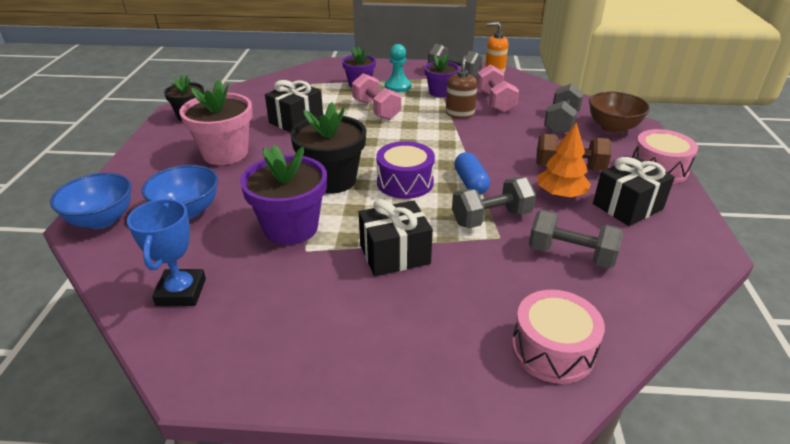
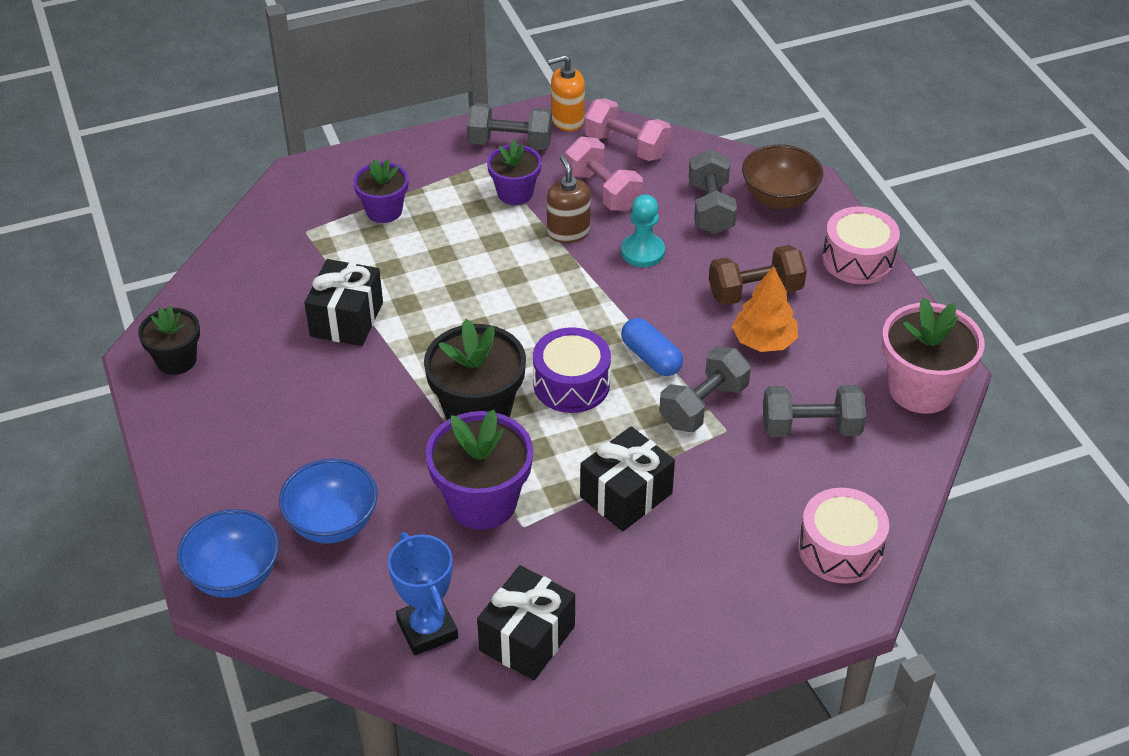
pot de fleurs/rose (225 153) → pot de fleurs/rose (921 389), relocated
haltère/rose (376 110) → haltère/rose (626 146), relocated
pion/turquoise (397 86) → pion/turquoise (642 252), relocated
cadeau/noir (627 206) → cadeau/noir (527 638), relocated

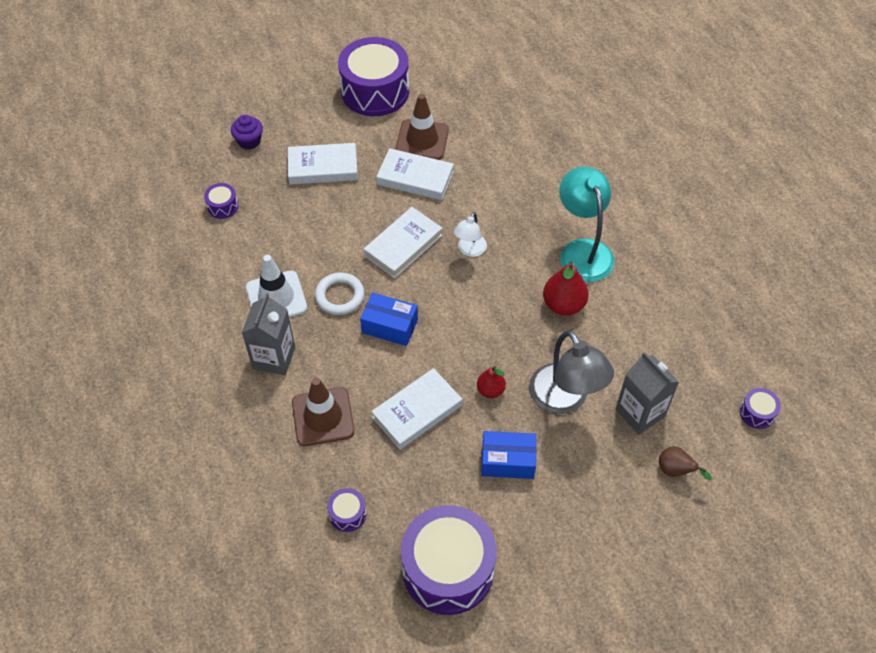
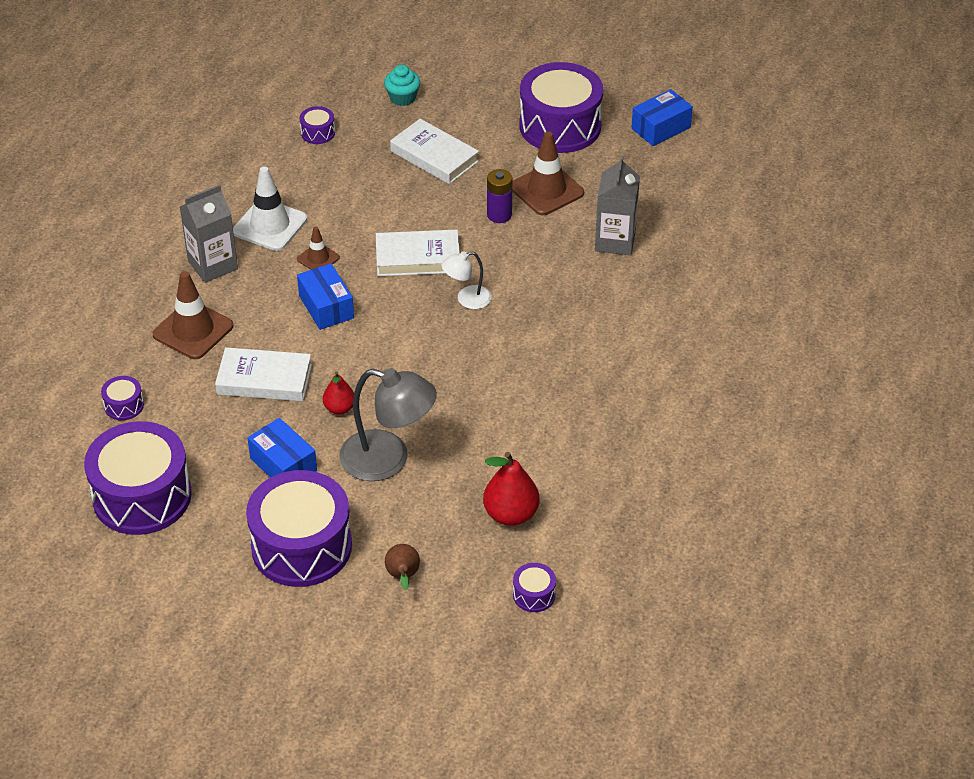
muffin/violet (249 141) → muffin/turquoise (402 98)
anneau/blanc (340 296) → cône de chantier/marron (318 258)
livre/blanc (415 178) → pile/violet (499 215)
lampe/gris (565 399) → lampe/gris (388 460), 90 degrees counterclockwise
poire/rouge (563 305) → poire/rouge (511 514), relocated
lampe/turquoise (582 251) → -
brique de lait/gris (640 413) → brique de lait/gris (615 241), relocated
- → tambour/violet (301 546)
- → boîte/bleu (661 128)

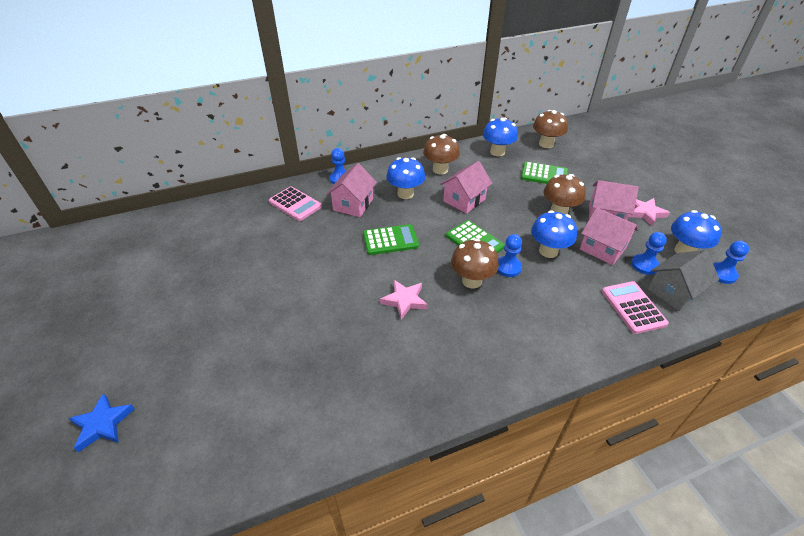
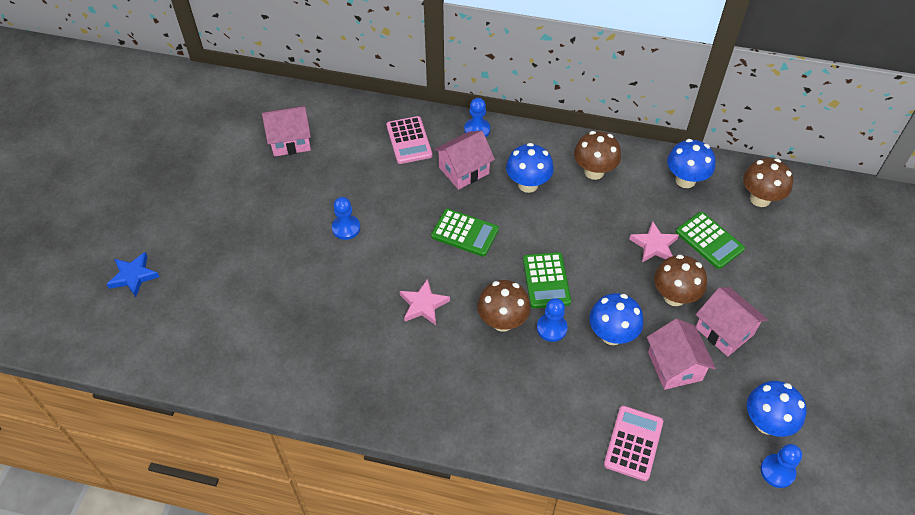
maison/rose (464 200) → maison/rose (290 141), relocated
étoile/rose (645 213) → étoile/rose (654 245), relocated
pion/bleu (644 265) → pion/bleu (346 228), relocated
maison/gris (674 292) → -

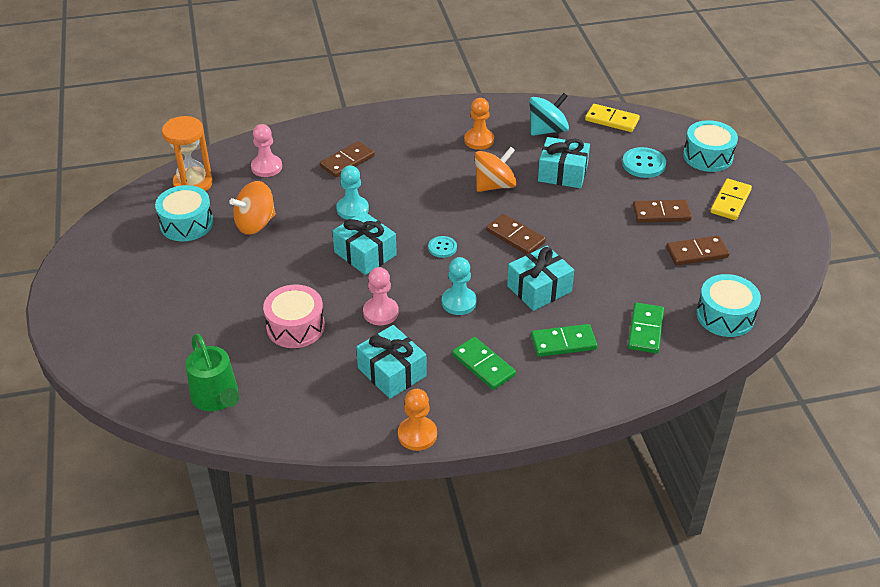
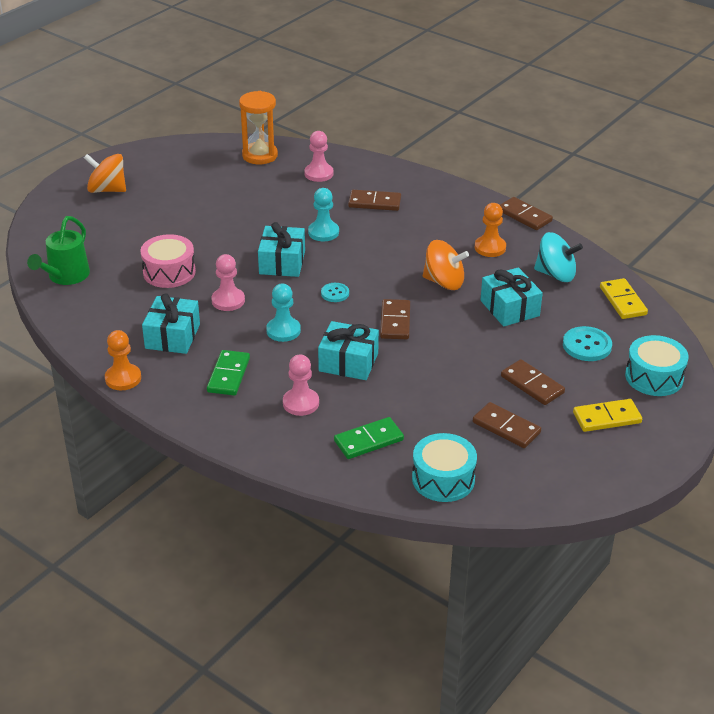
tambour/turquoise (186 223) → -
toupie/orange (255 224) → toupie/orange (107 190), relocated
domino/vert (563 342) → pion/rose (301 403)
- → domino/marron (524 216)

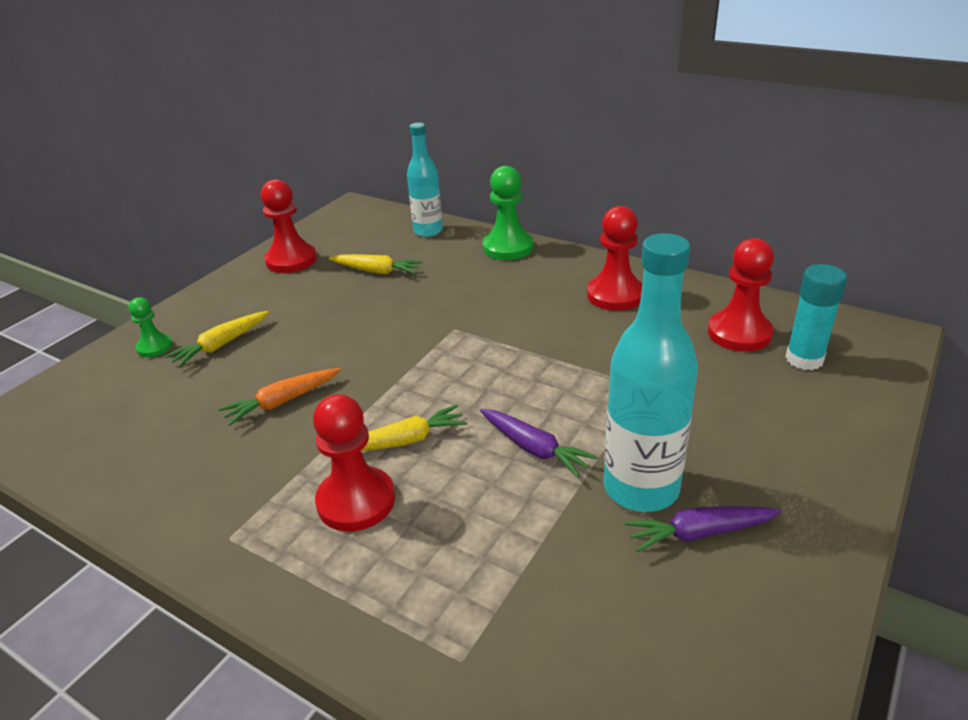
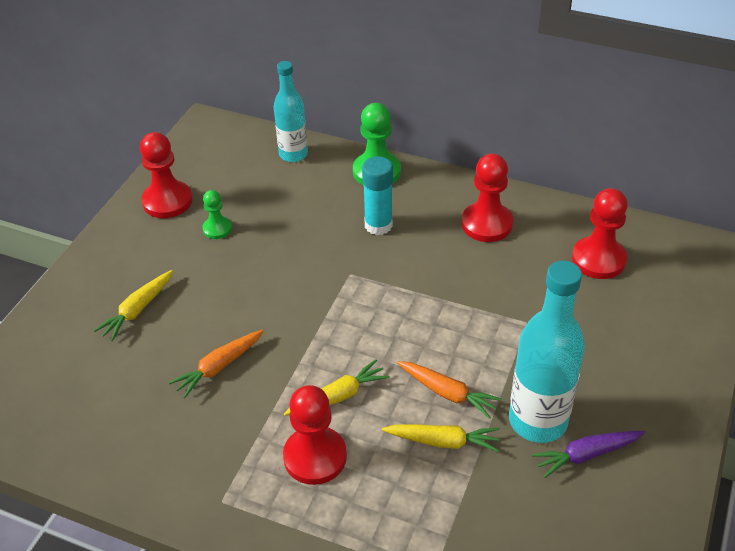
pion/vert (154 347) → pion/vert (217 229), relocated
carotte/jaune (376 271) → carotte/jaune (443 441), relocated
carotte/violet (534 449) → carotte/orange (447 393)
bâton de colle/turquoise (804 359) → bâton de colle/turquoise (378 225), relocated

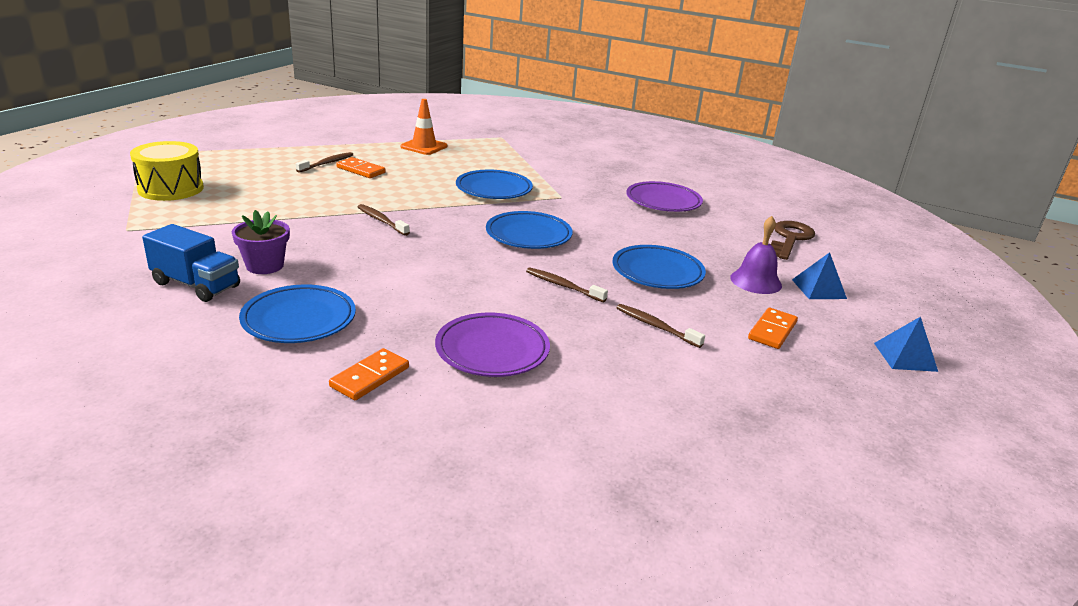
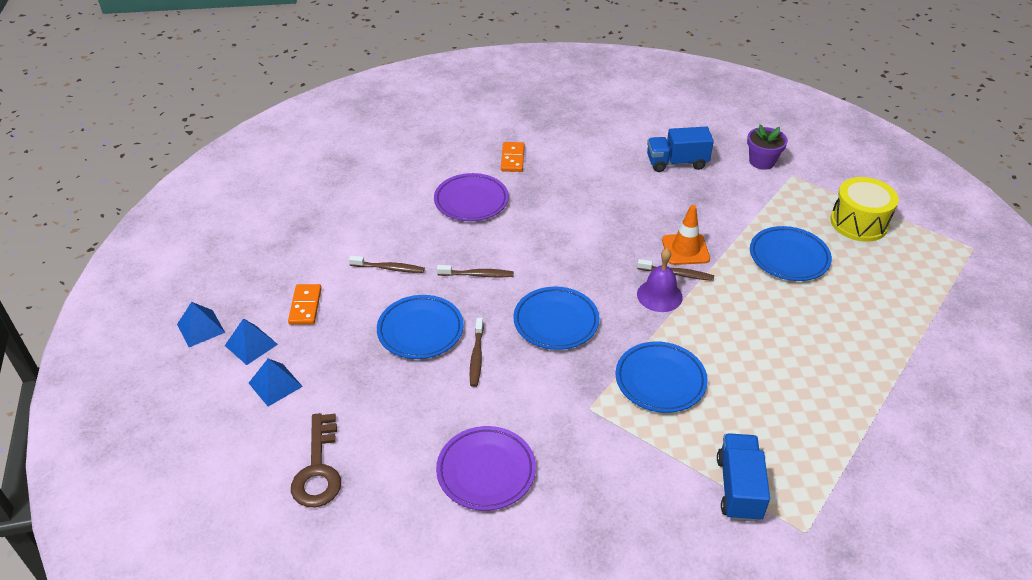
pot de fleurs/violet (265 266) → pot de fleurs/violet (762 161), relocated
assiette/bleu (299 320) → assiette/bleu (789 257), relocated
brosse à dents/marron (326 163) → brosse à dents/marron (476 356), relocated
domino/orange (361 170) → -
cône de chantier/orange (424 146) → cône de chantier/orange (685 249), relocated
cloche/violet (756 281) → cloche/violet (659 295), relocated
- → pyramide/bleu (251 345)
- → camion/bleu (738 488)

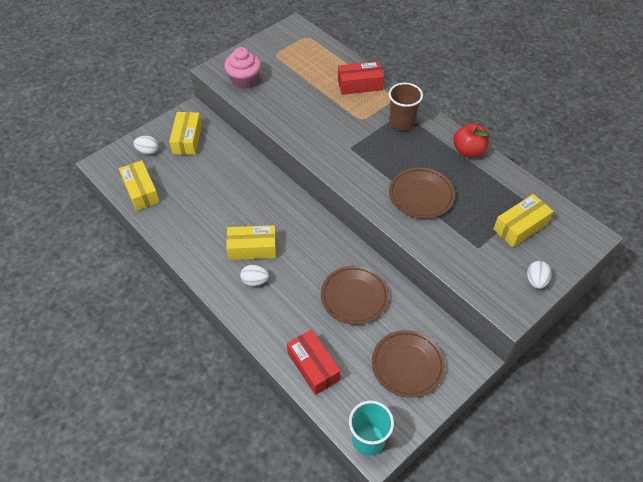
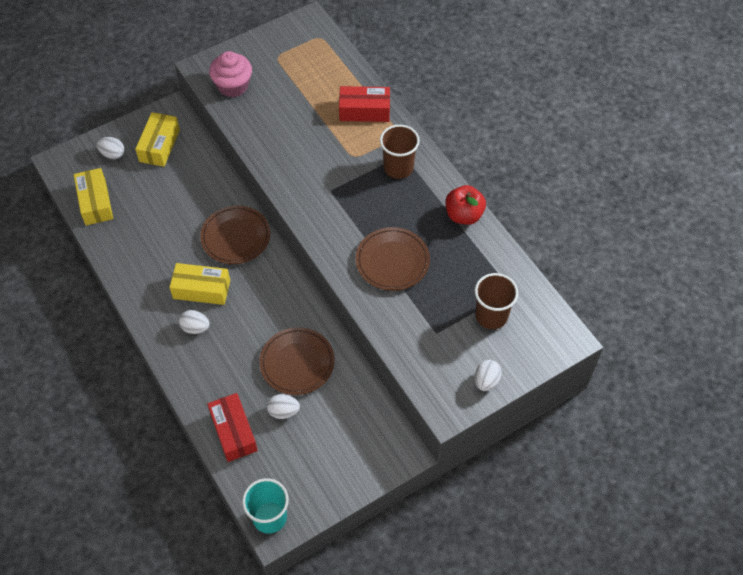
assiette/marron (407 365) → assiette/marron (235 237), relocated
boîte/jaune (520 226) → gobelet/marron (491 316)
- → œuf/blanc (283 411)

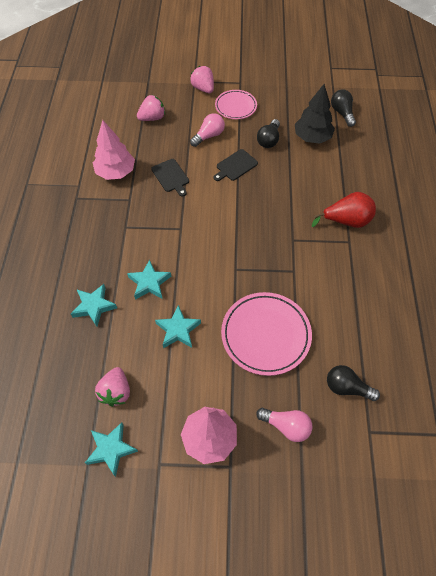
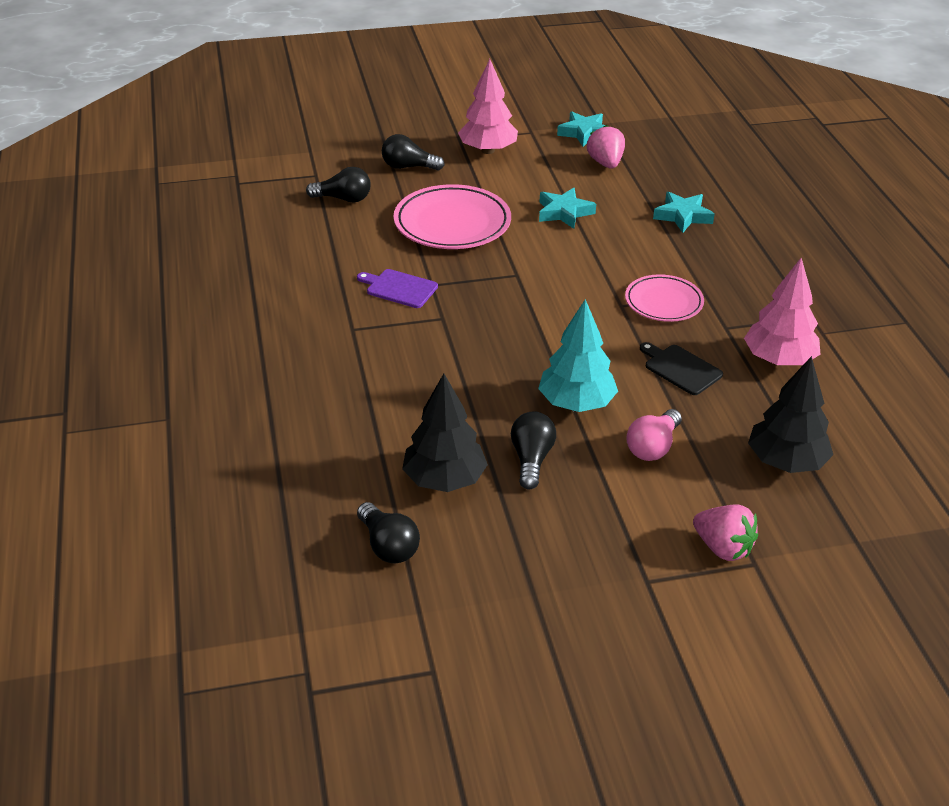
étoile/turquoise (149 283) → -
fraise/rose (152 118) → arbre/noir (786 462)
planche à découper/noir (235 166) → arbre/turquoise (576 403)
assiette/rose (235 106) → assiette/rose (663 302), relocated
ampoule/rose (286 426) → ampoule/noir (408 167)
poire/rouge (346 221) → -
- → planche à découper/violet (399 288)

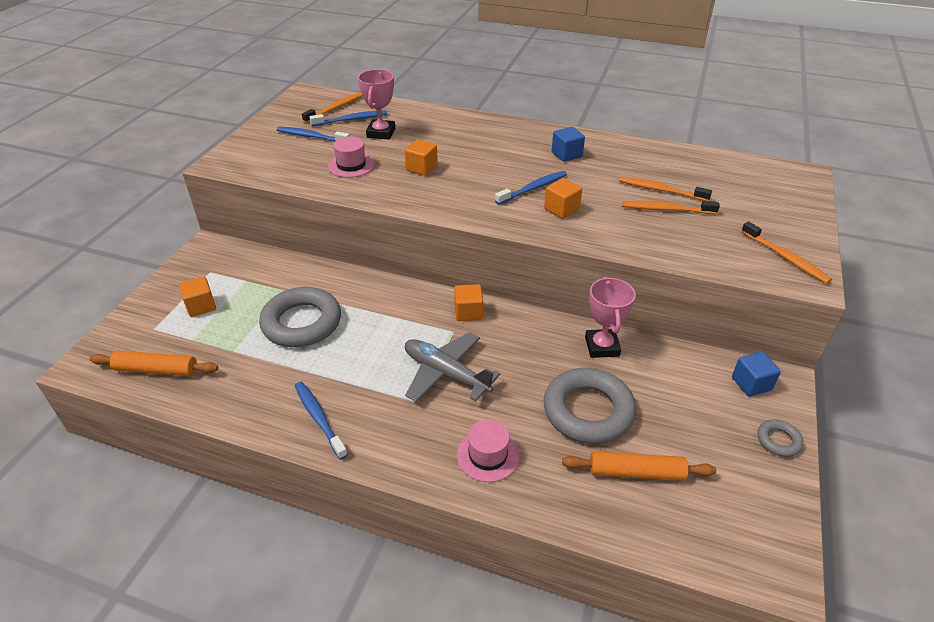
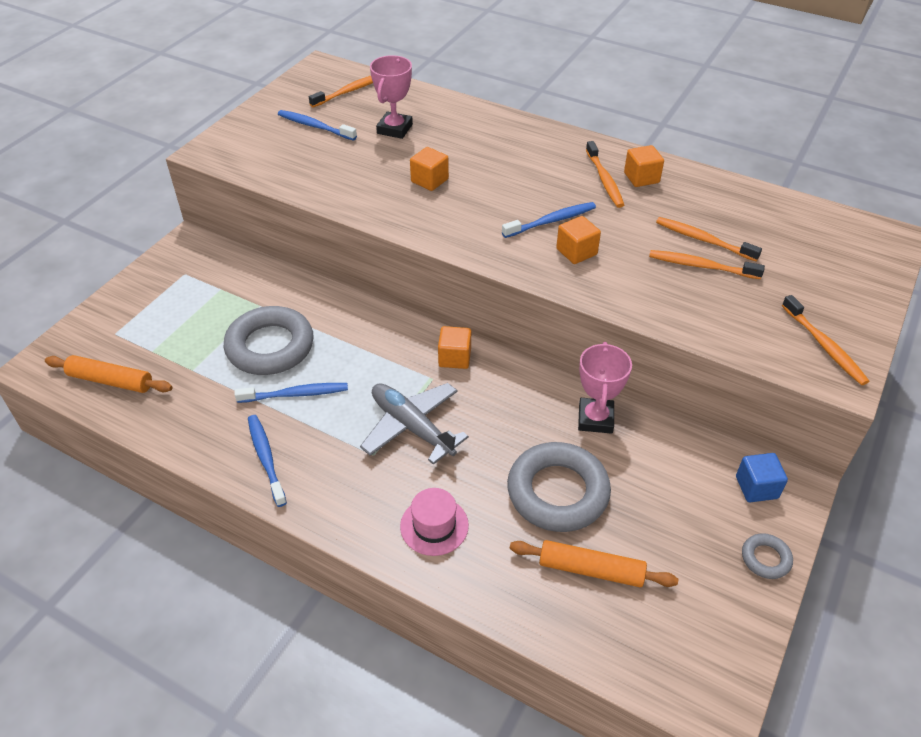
cube/orange (201 306) → cube/orange (641 178), relocated
brosse à dents/bleu (351 120) → brosse à dents/bleu (295 394), relocated
chapeau/rose (351 165) → -
cube/bleu (566 154) → brosse à dents/orange (604 180)

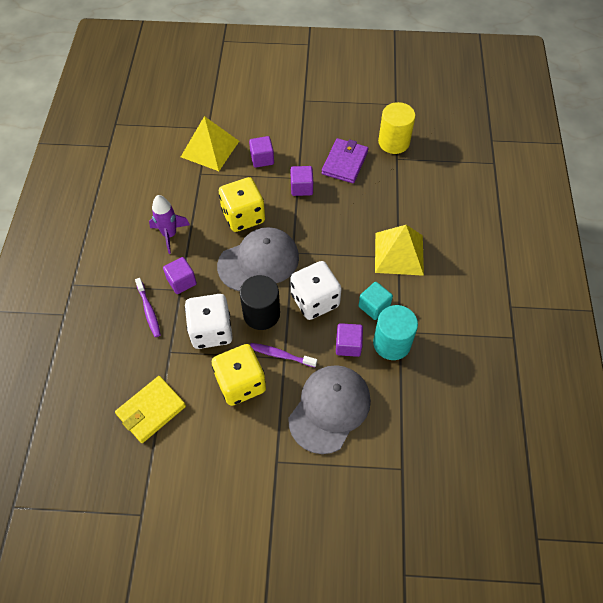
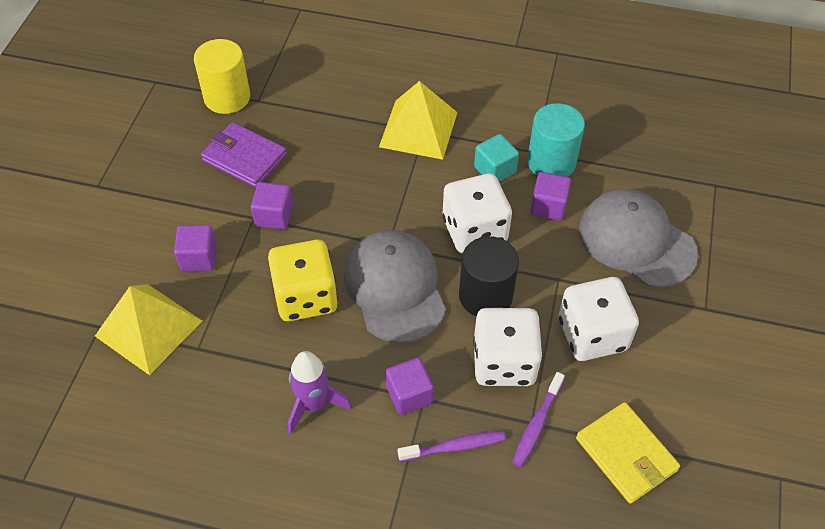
dé/jaune (241 383) → dé/blanc (592 334)
brosse à dents/violet (281 355) → brosse à dents/violet (536 424), relocated

